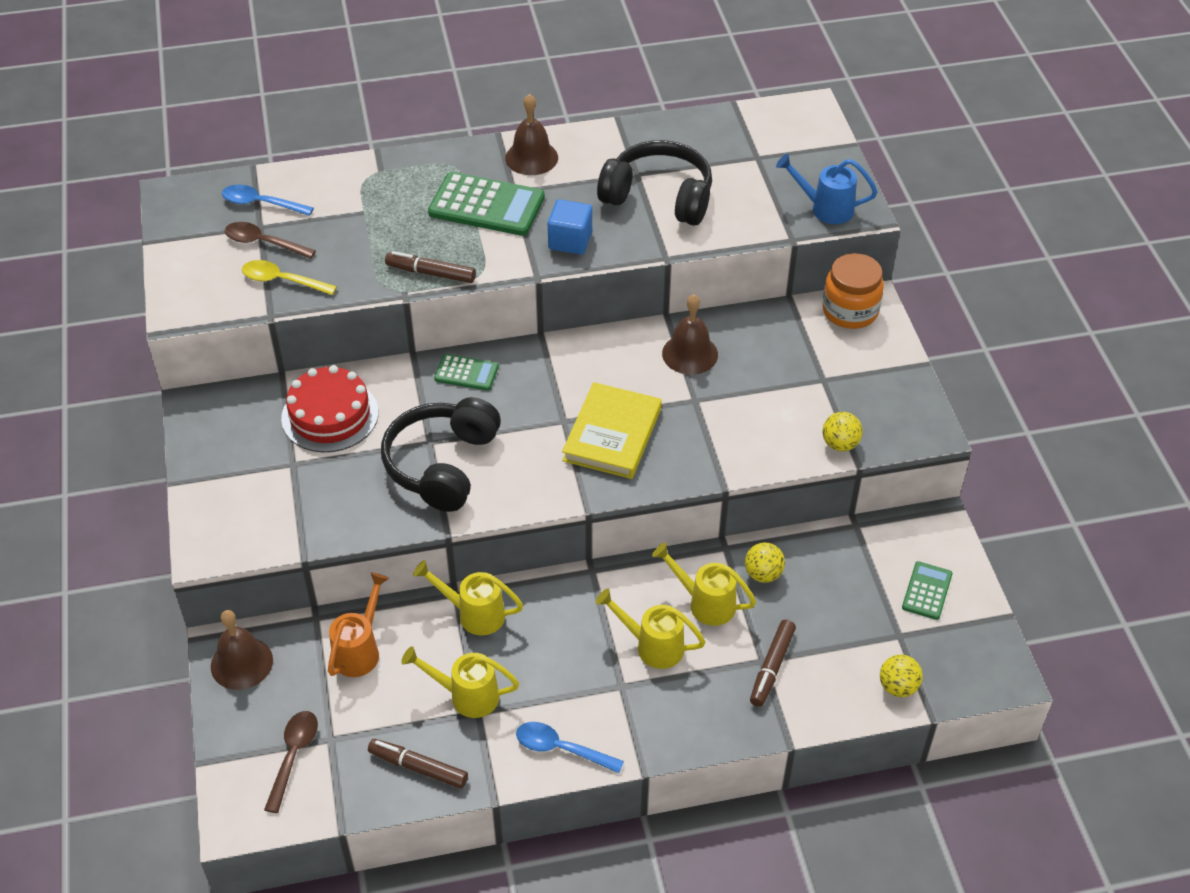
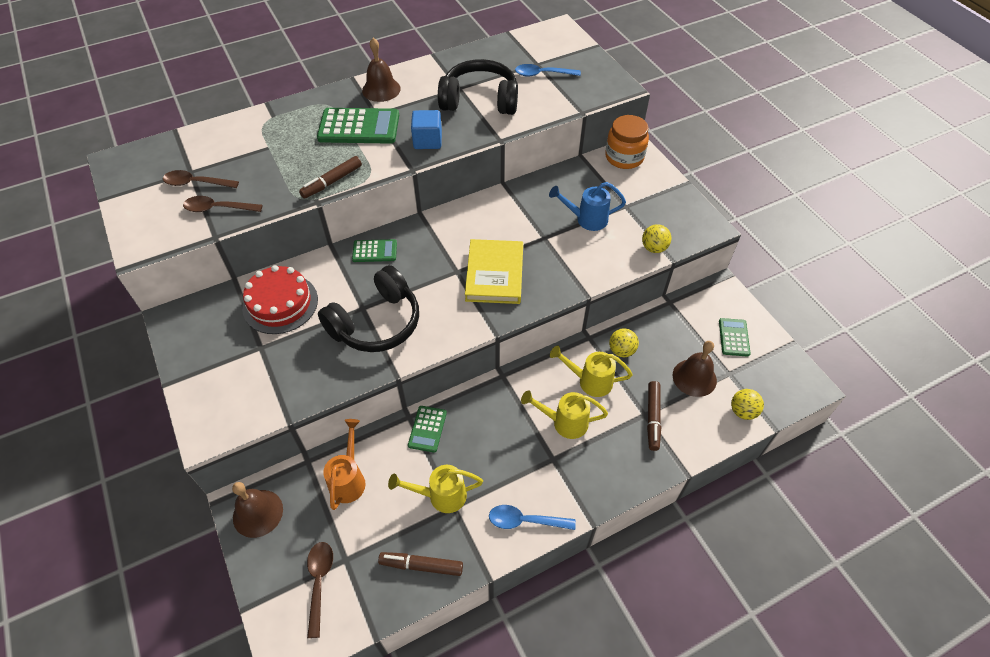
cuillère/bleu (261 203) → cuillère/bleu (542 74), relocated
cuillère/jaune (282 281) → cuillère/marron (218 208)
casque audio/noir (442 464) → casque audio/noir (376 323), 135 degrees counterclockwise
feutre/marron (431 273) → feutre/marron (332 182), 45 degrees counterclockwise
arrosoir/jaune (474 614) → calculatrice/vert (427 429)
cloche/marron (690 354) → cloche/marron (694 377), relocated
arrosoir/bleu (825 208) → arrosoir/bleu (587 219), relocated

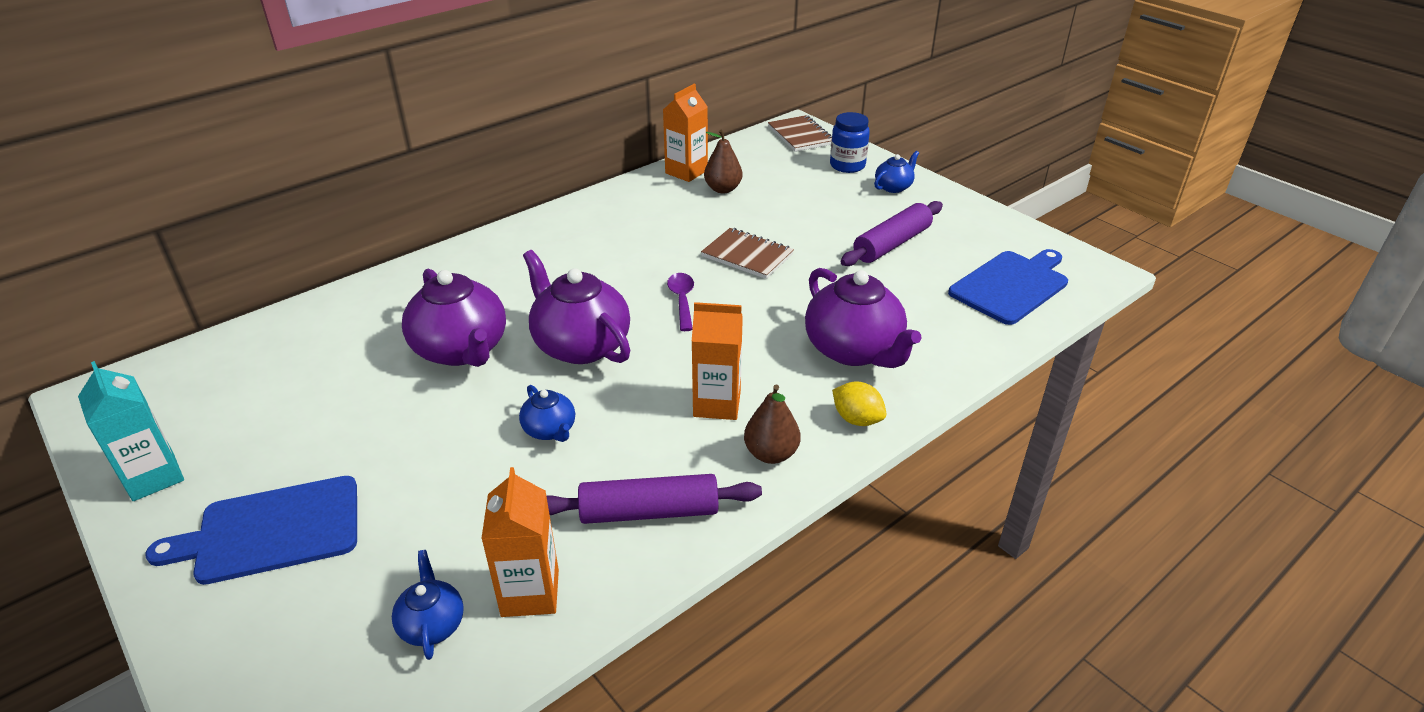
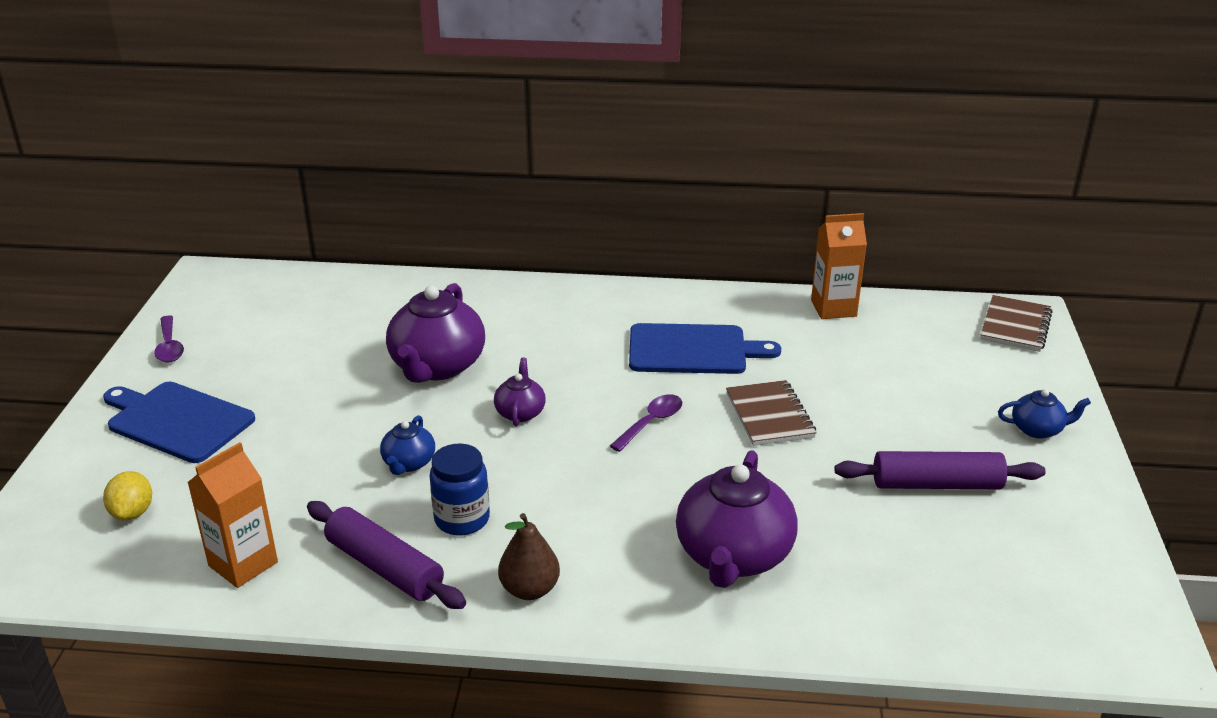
brique de lait/turquoise (153 477) → cuillère/violet (169 346)
théière/bleu (432 624) → -
théière/violet (580 345) → théière/violet (520 412), x0.50
brique de lait/orange (717 404) → -
poire/marron (723 189) → -
bocal/bleu (847 165) → bocal/bleu (462 519), relocated
citron/jaune (857 419) → citron/jaune (132 512), relocated
planche à découper/bleu (1011 286) → planche à découper/bleu (692 350), relocated

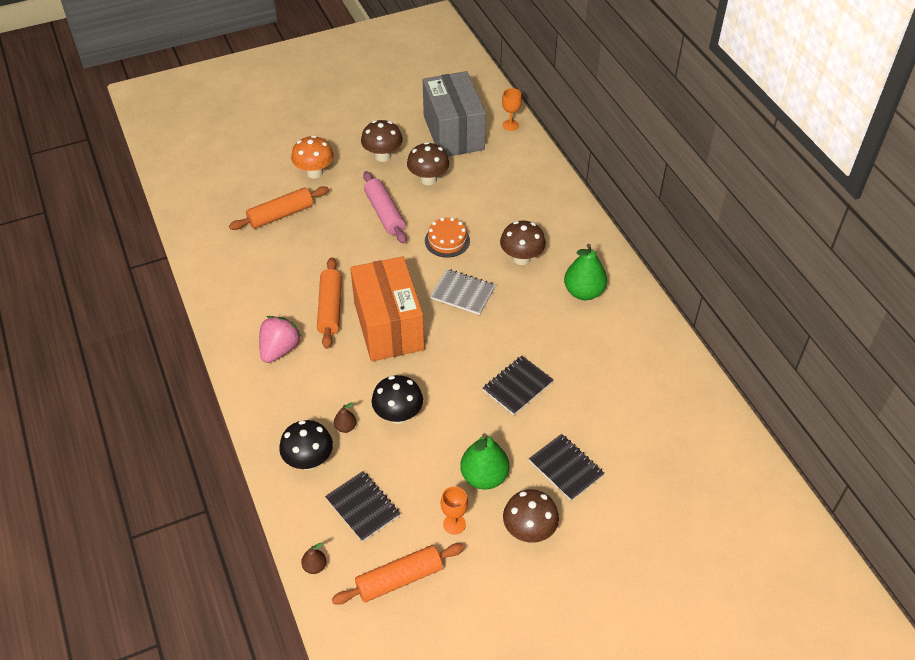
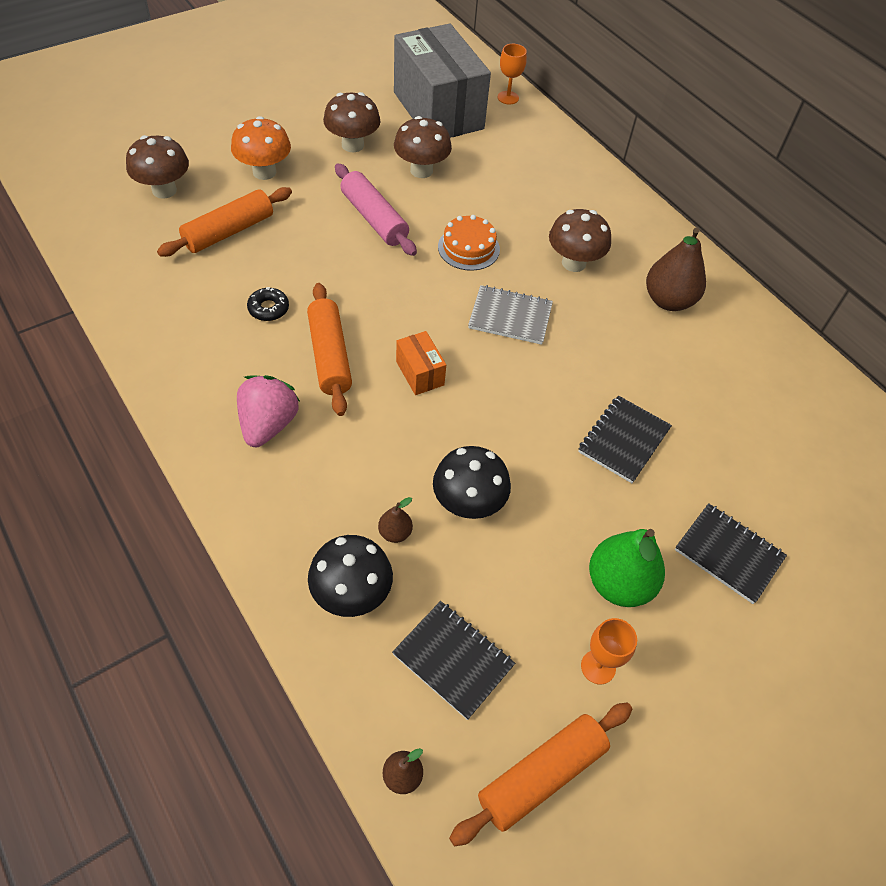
boîte/orange (388 326) → boîte/orange (420 373), x0.41
champignon/marron (529 531) → champignon/marron (164 190), relocated
poire/vert (583 292) → poire/marron (668 300)
- → beignet/noir (268 308)

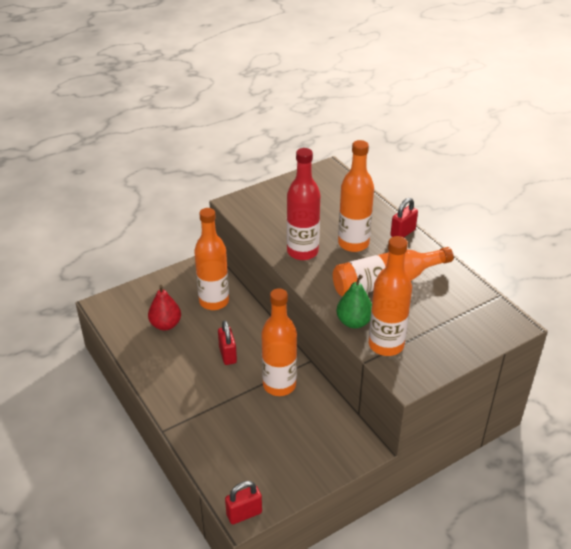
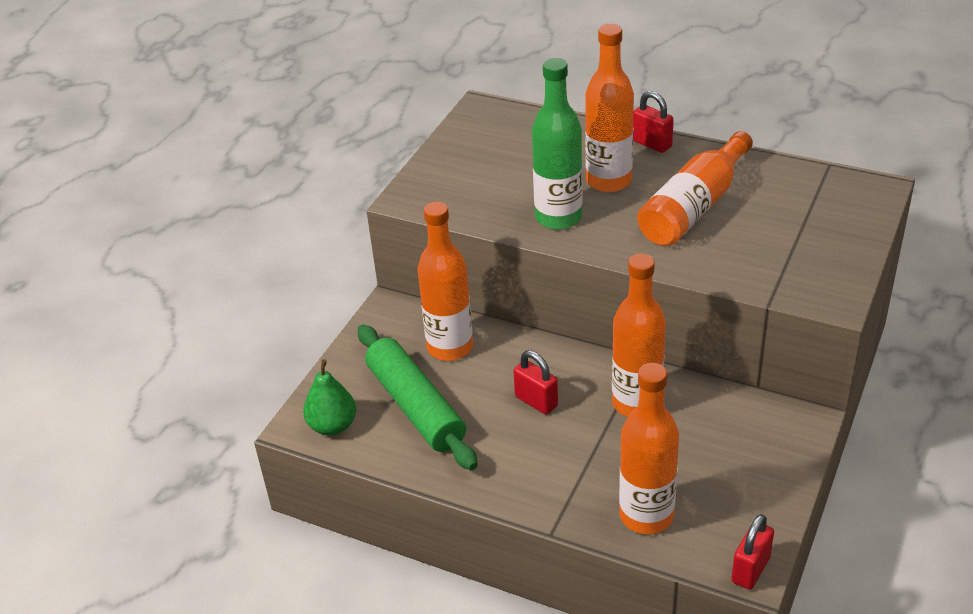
poire/rouge (165 324) → rouleau à pâtisserie/vert (416 406)
bouteille/rouge (302 252) → bouteille/vert (558 217)
poire/vert (354 322) → poire/vert (333 426), relocated
bouteille/orange (386 345) → bouteille/orange (646 515), relocated
cadenas/rouge (402 233) → cadenas/rouge (652 144), 60 degrees counterclockwise

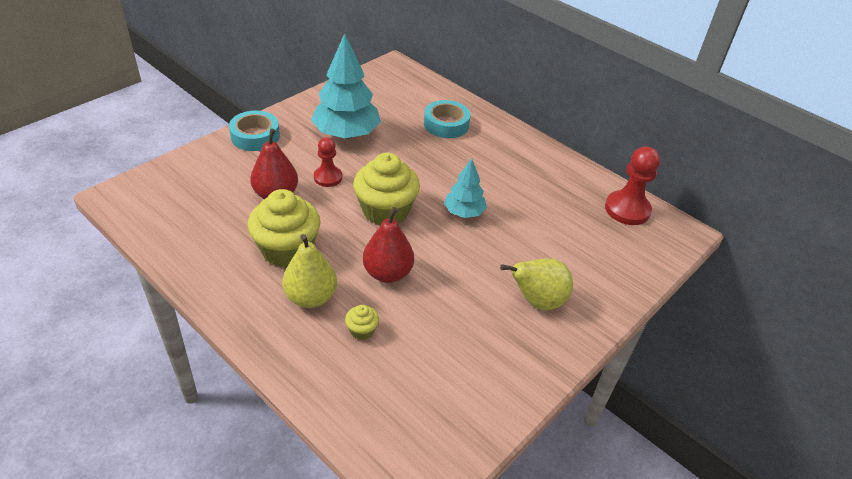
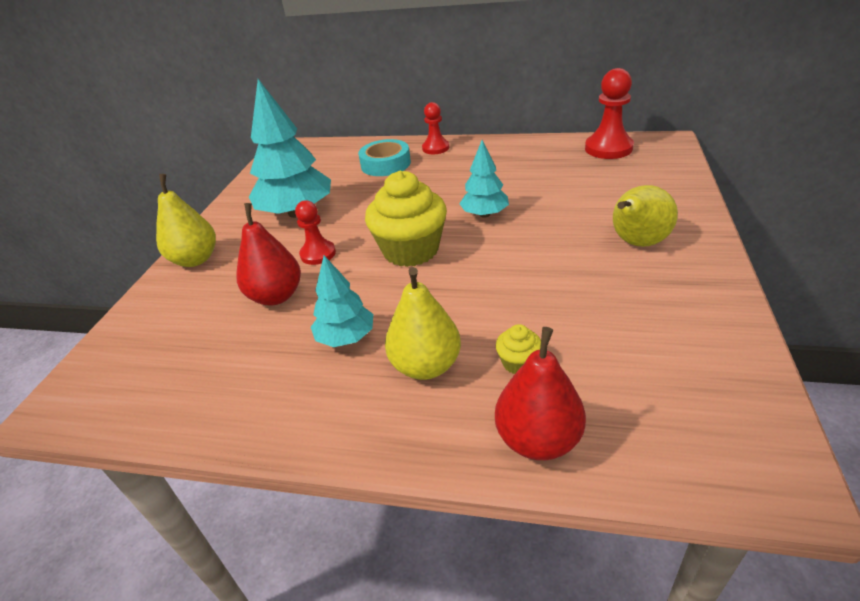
ruban adhésif/turquoise (255 136) → poire/jaune (195 259)
muffin/jaune (287 250) → arbre/turquoise (346 337)
poire/rouge (387 273) → poire/rouge (538 439), relocated
- → pion/rouge (435 148)

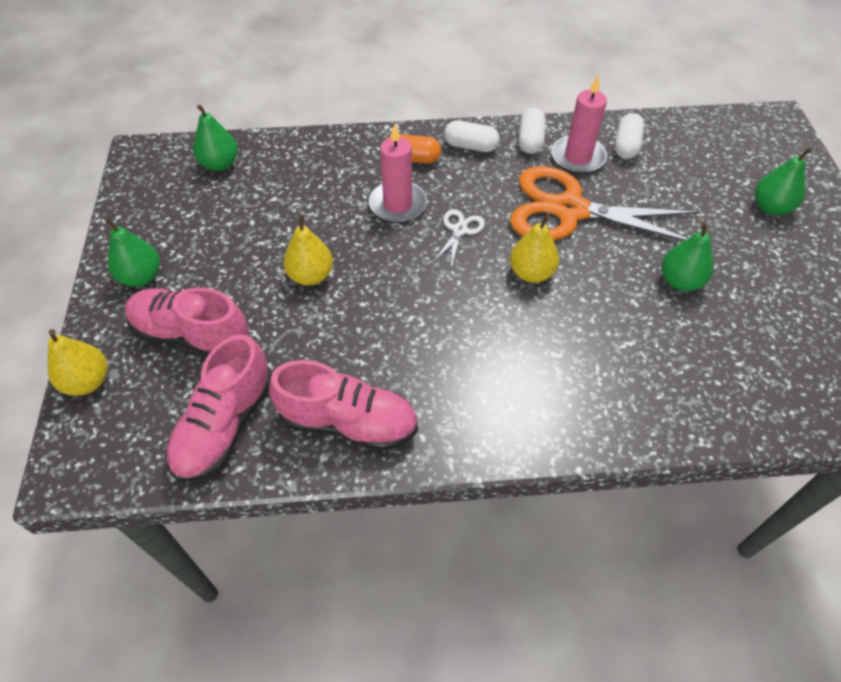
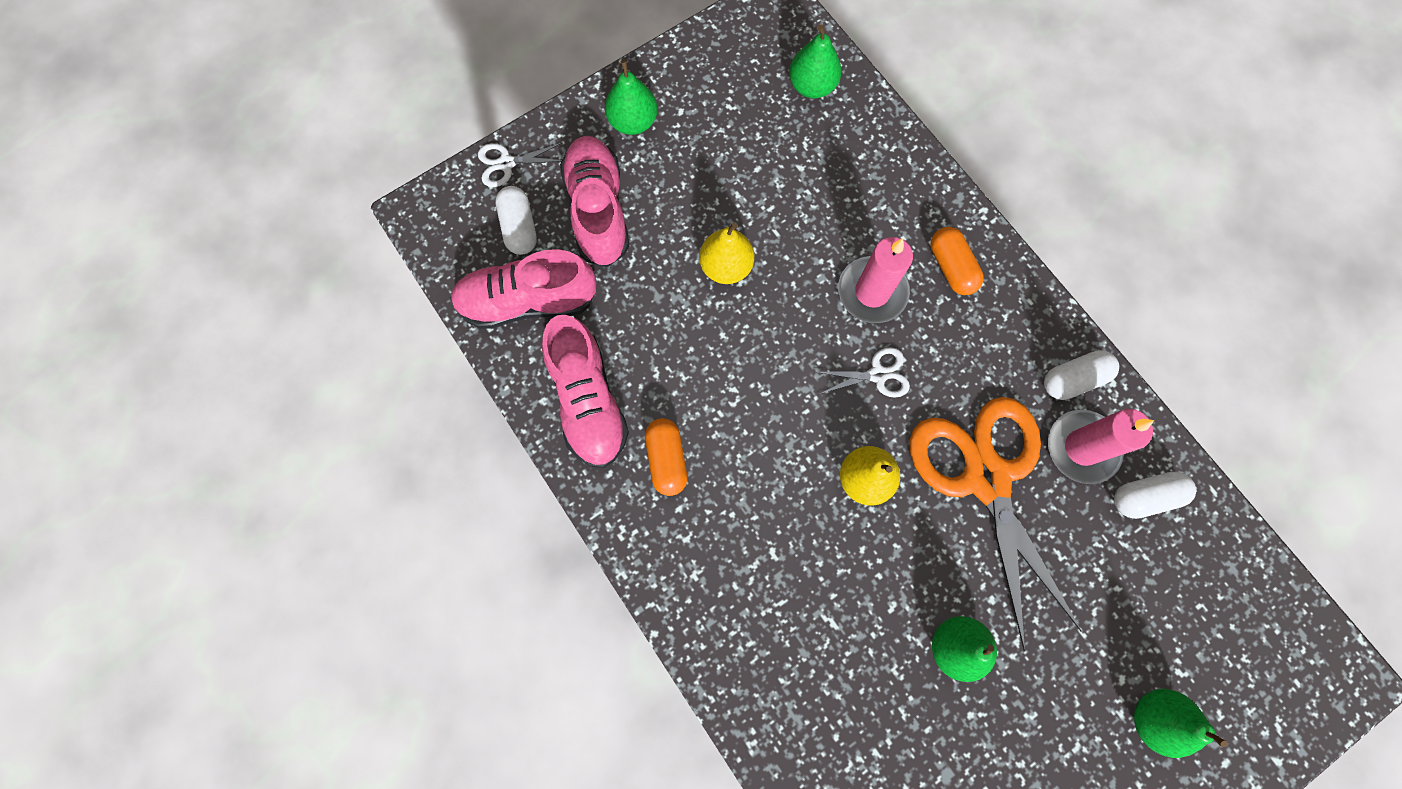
poire/jaune (87 381) → ciseaux/blanc (506 163)
gélule/blanc (470 146) → gélule/blanc (519 227), relocated
- → gélule/orange (666 459)

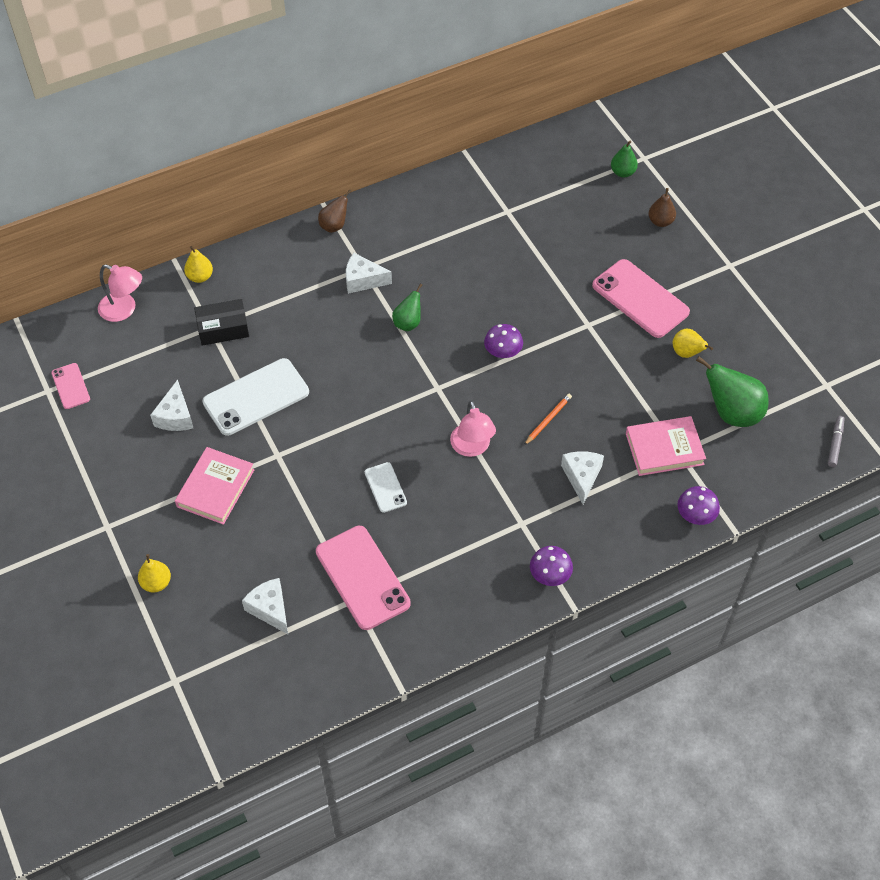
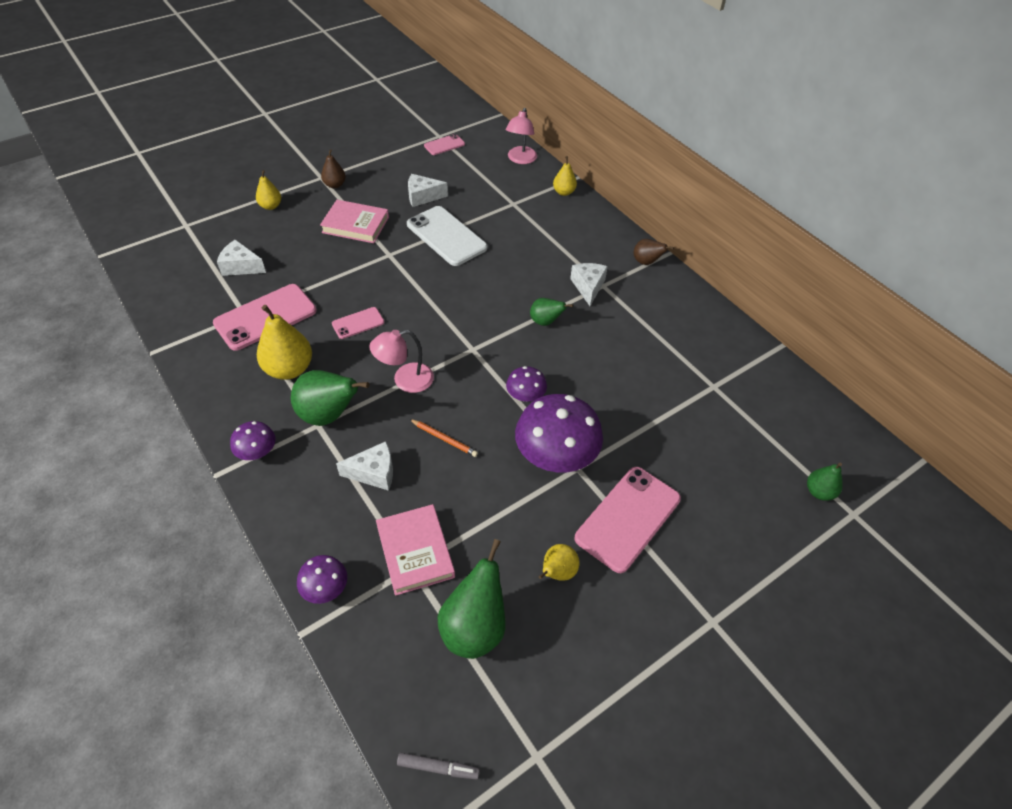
boîte/noir (223 328) → -
fromage/blanc (270 609) → fromage/blanc (241 266), 120 degrees counterclockwise
téléphone/blanc (385 487) → téléphone/rose (358 323)
poire/marron (660 221) → poire/marron (335 185), relocated
- → poire/jaune (289 369)
- → poire/vert (328 415)
- → champignon/violet (556 455)

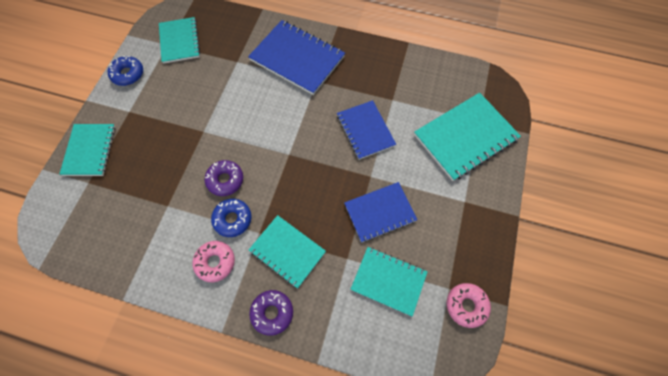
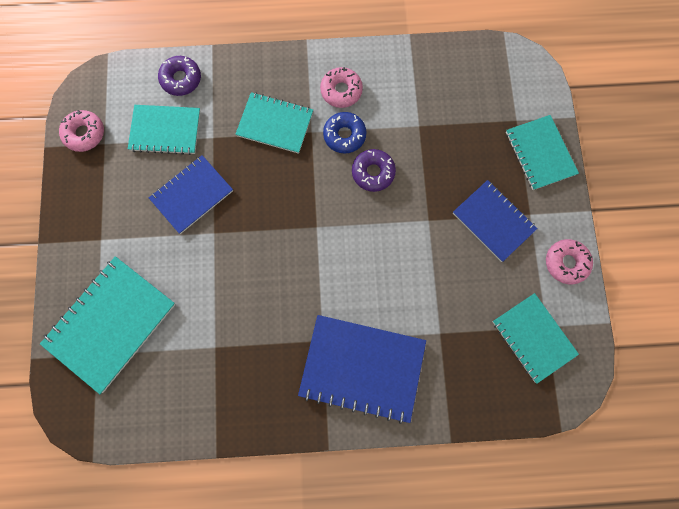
beignet/bleu (128 74) → beignet/rose (566 263)
beignet/violet (272 313) → beignet/violet (181 79), relocated
carnet/bleu (365 130) → carnet/bleu (493 221), relocated

